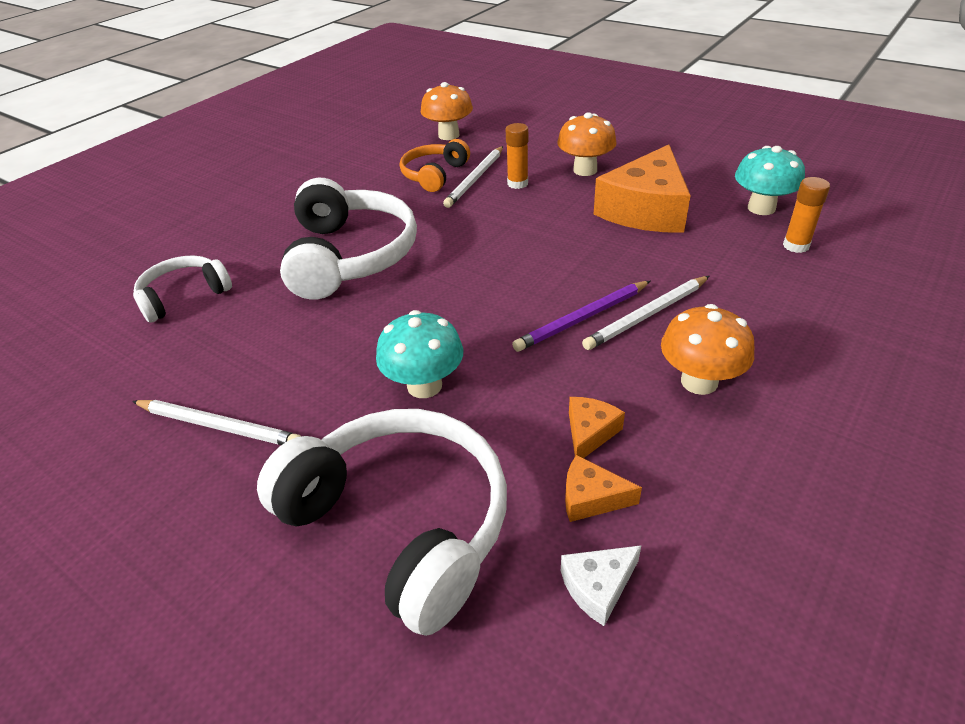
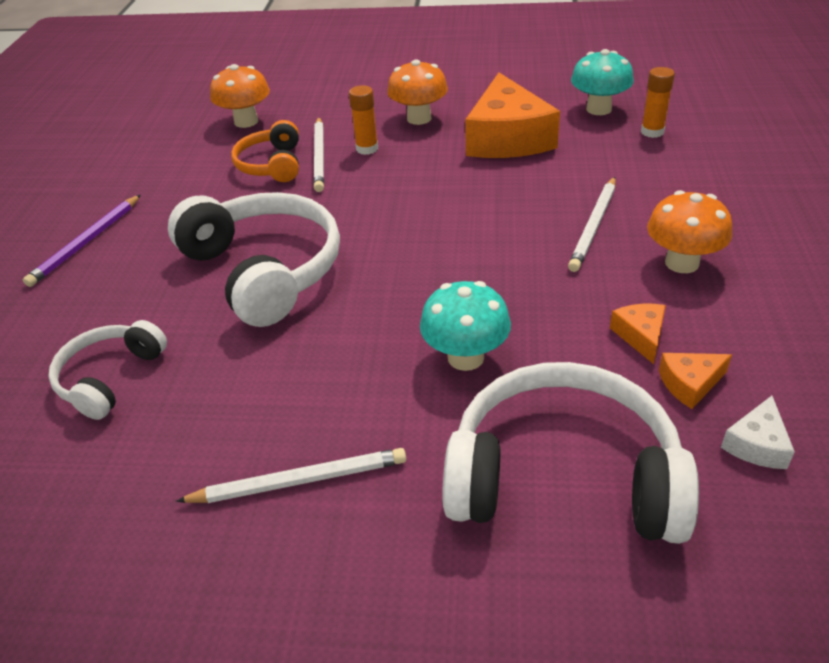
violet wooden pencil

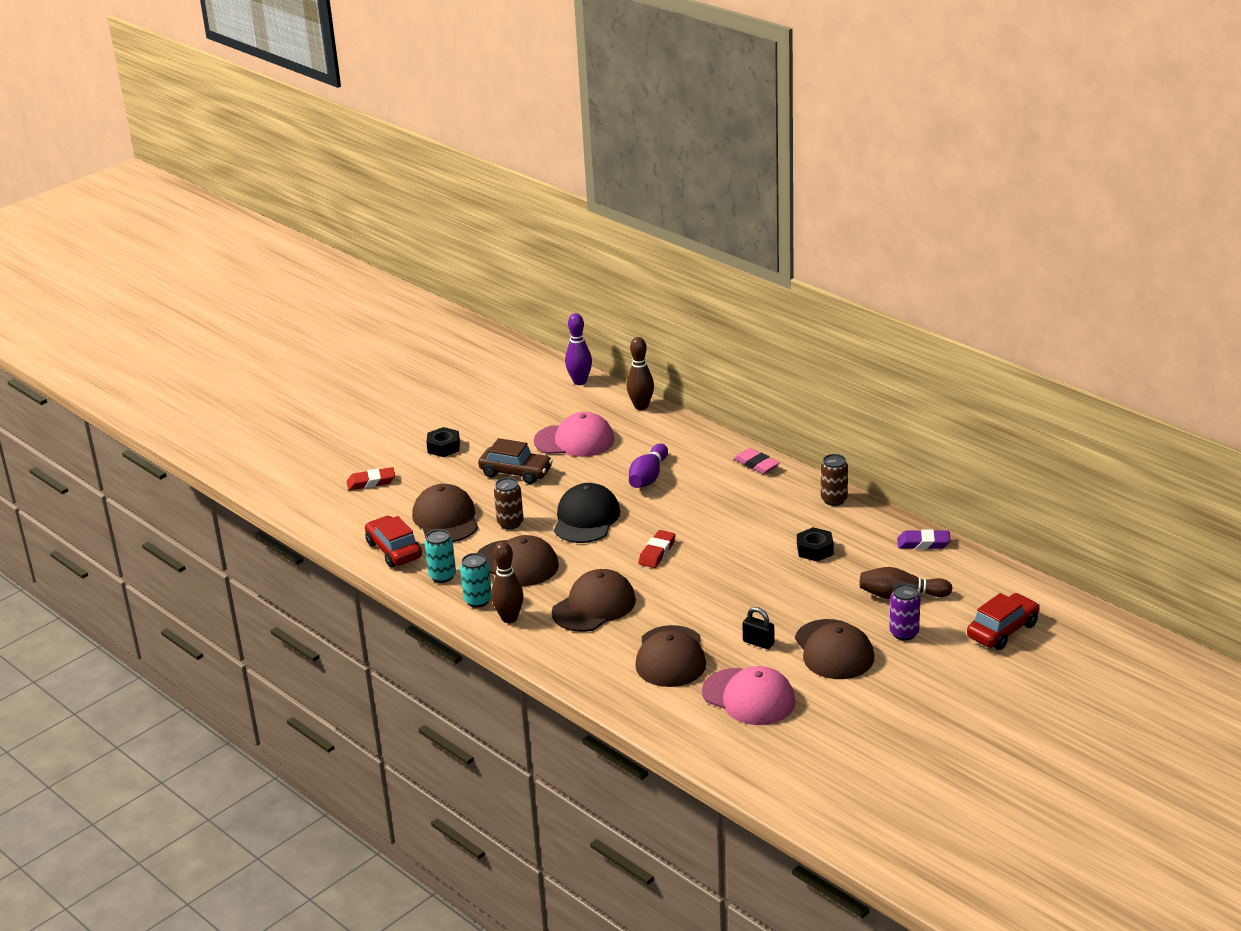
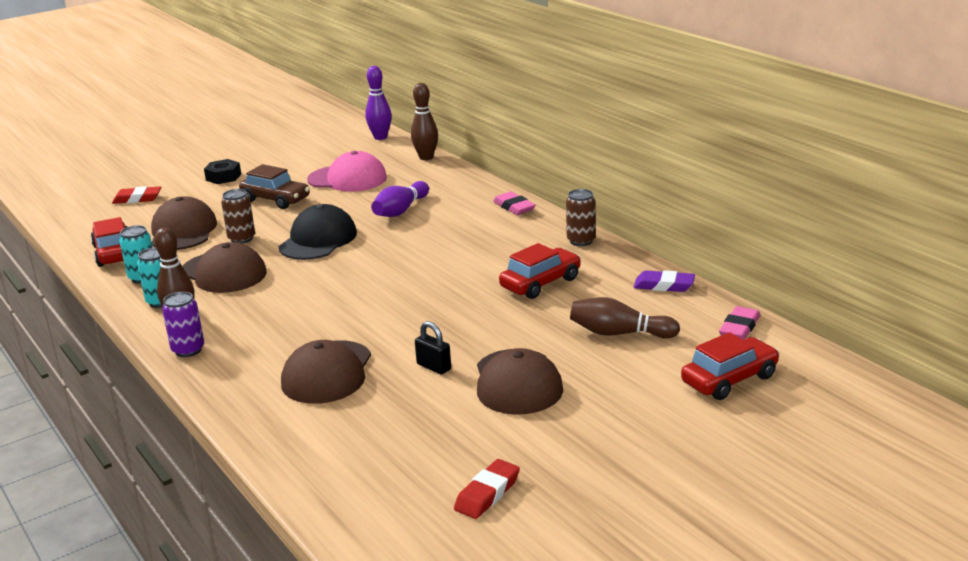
crimson automobile (no. 2 from left)
crimson pencil eraser (no. 2 from left)
russet peaked cap (no. 3 from left in the first image)
violet soda can
rosy peaked cap (no. 2 from left in the first image)
rosy pencil eraser (no. 2 from left)

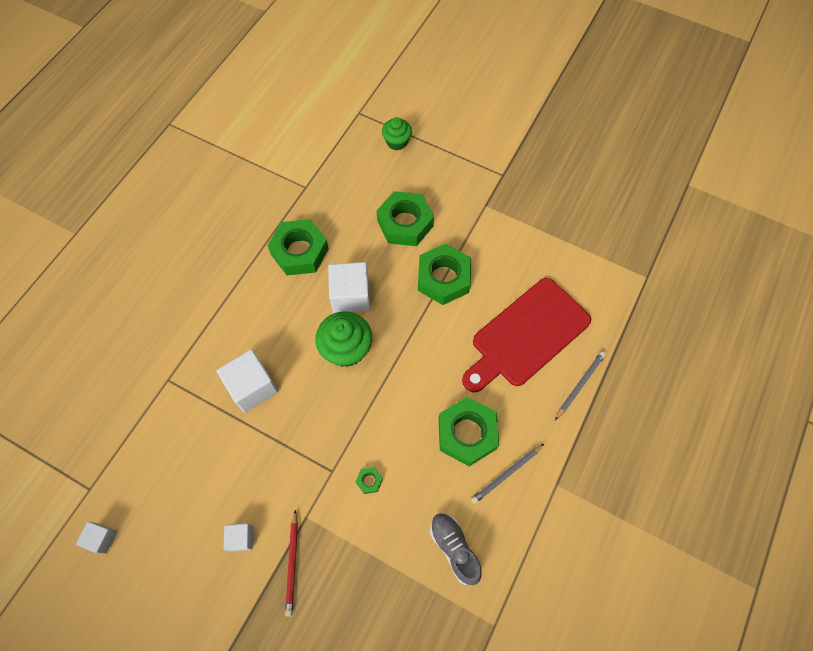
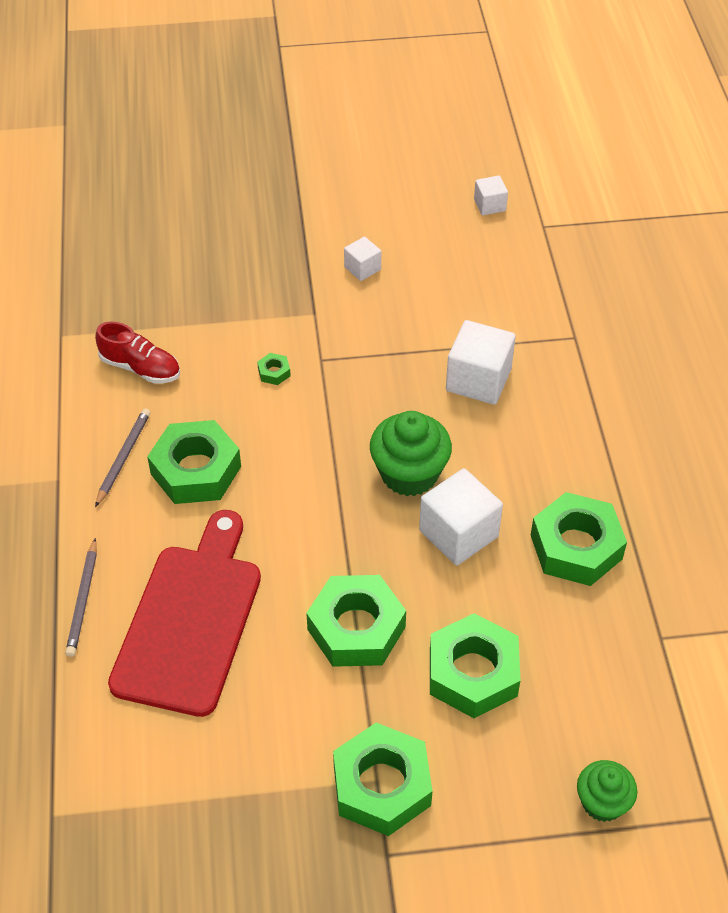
crimson wooden pencil
crimson shoe
green hexagon nut (no. 4 from left)

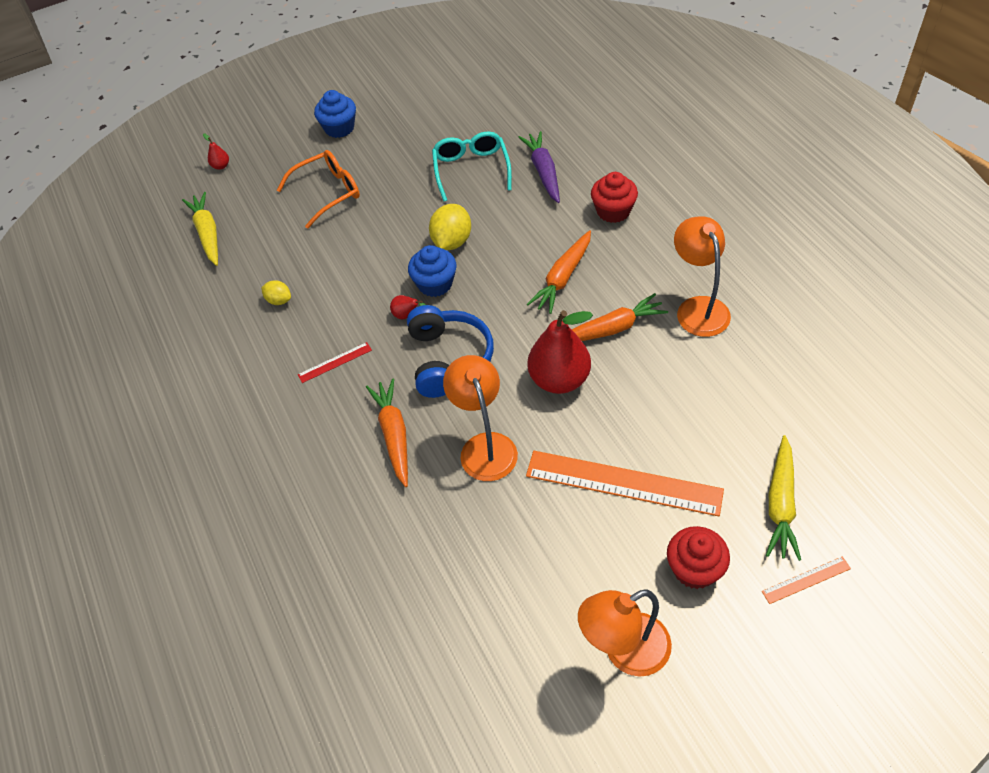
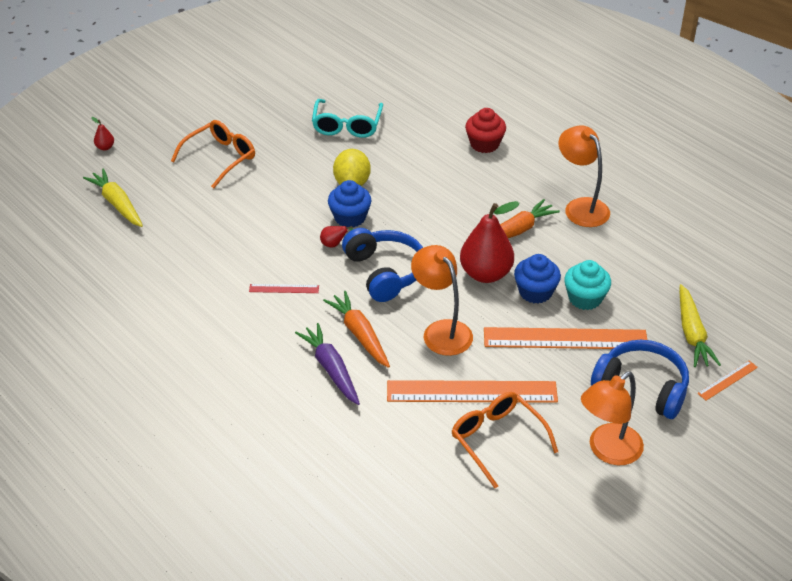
royal blue fairy cake (no. 2 from left)
violet carrot
turquoise spectacles
orange carrot (no. 2 from left in the first image)
golden citrus fruit (no. 1 from left in the first image)
crimson ruler
royal blue over-ear headphones (no. 2 from left)
turquoise fairy cake
orange ruler (no. 1 from left)
orange spectacles (no. 2 from left)

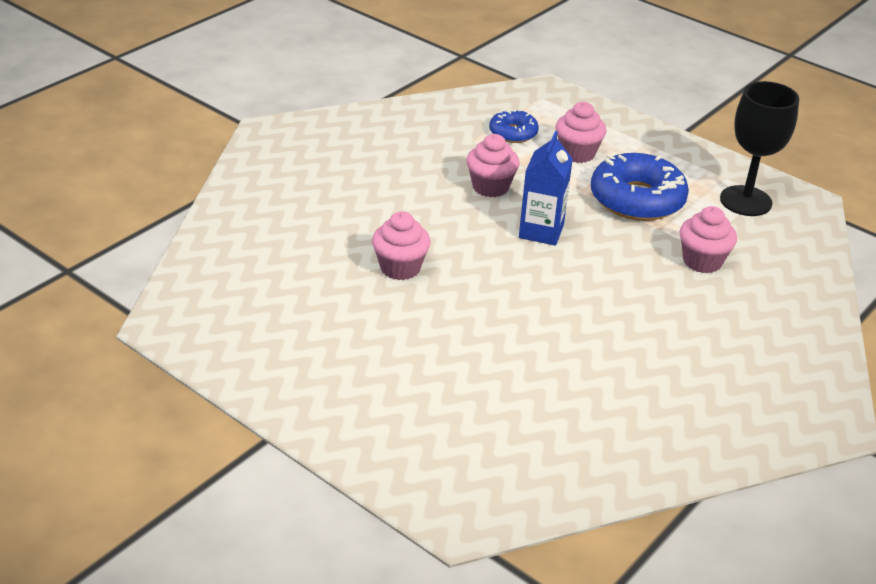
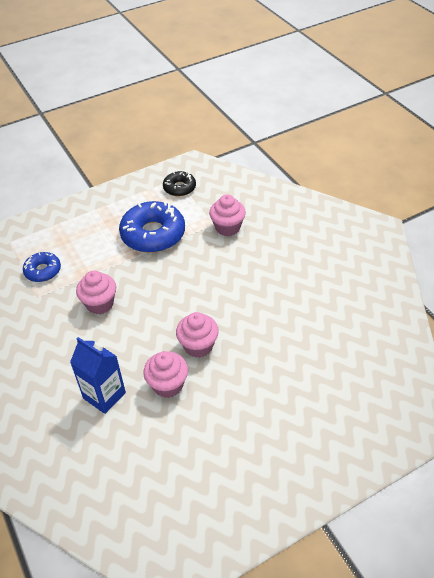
jet-black doughnut
rosy fairy cake (no. 3 from left)
royal blue milk carton

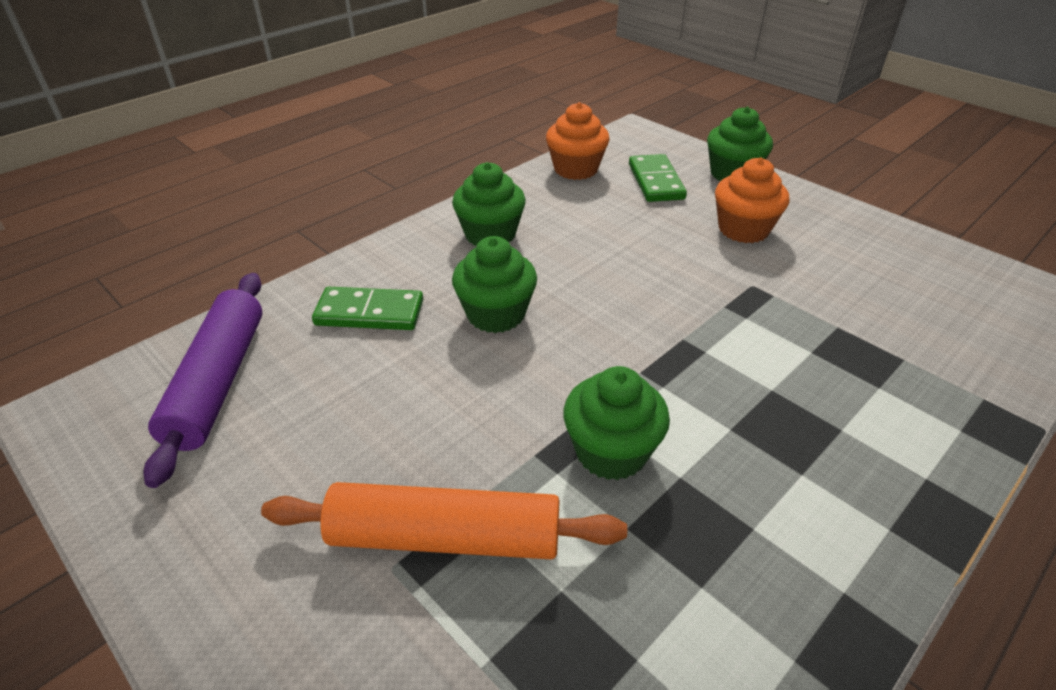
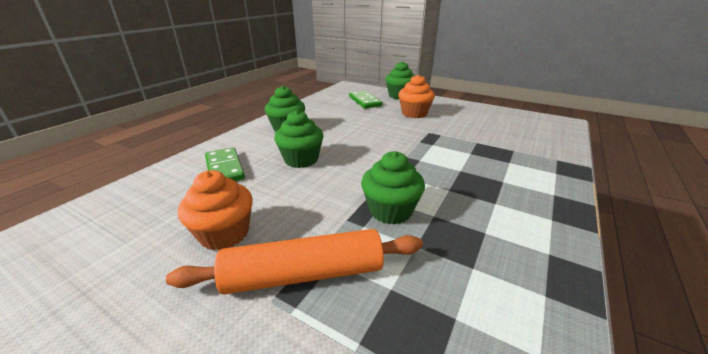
orange fairy cake (no. 1 from left)
violet pastry roller
green domino (no. 1 from left)

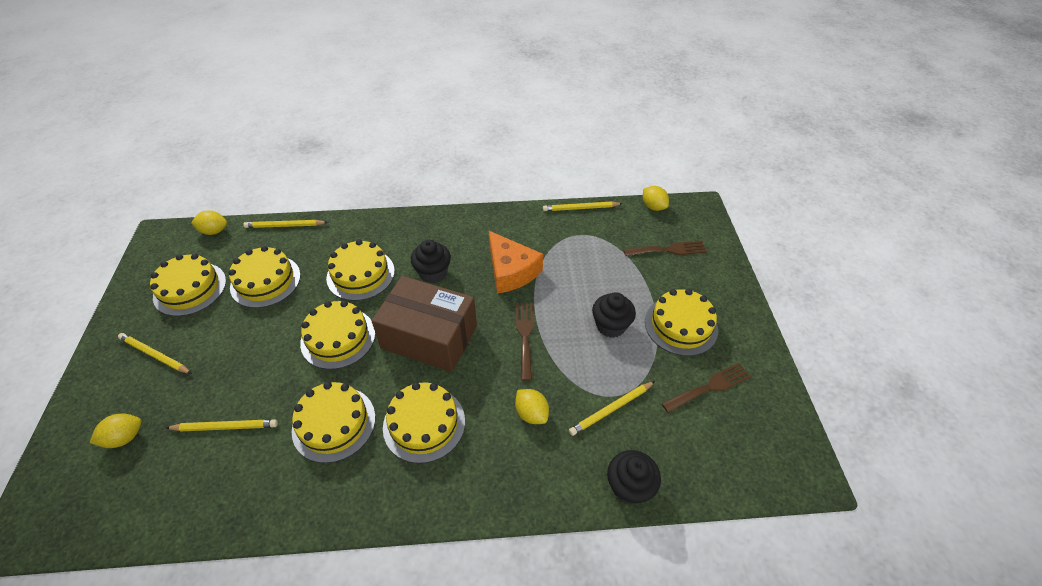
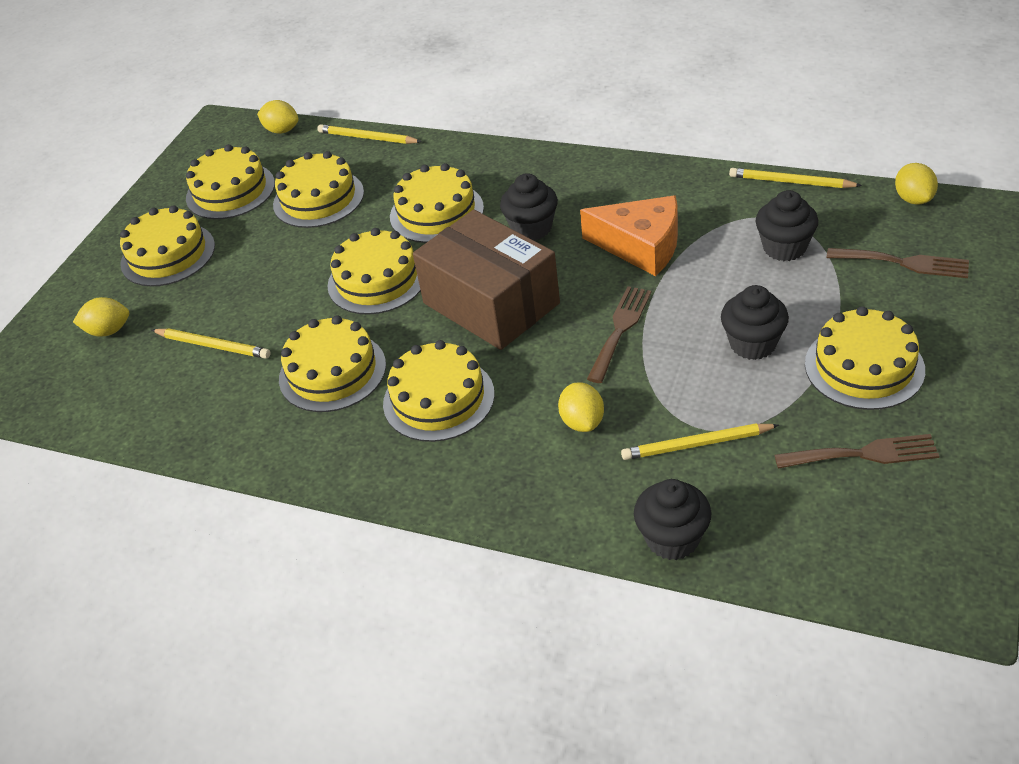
orange piece of cheese
golden layer cake (no. 1 from left)
jet-black fairy cake (no. 4 from left)

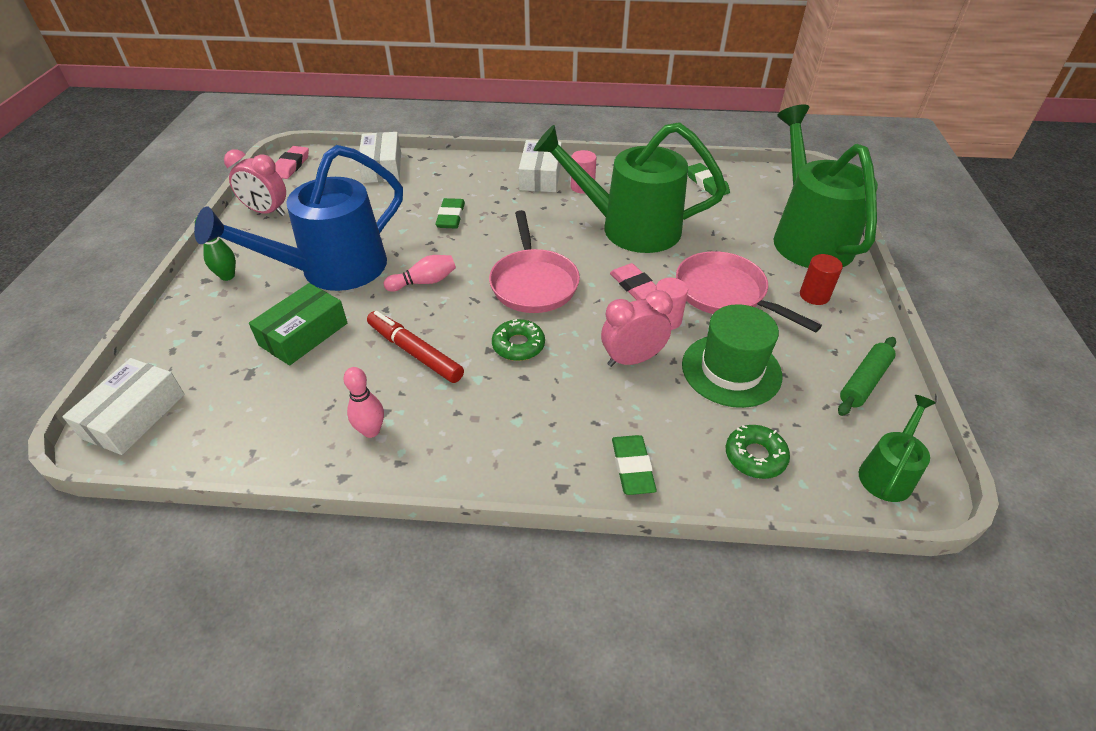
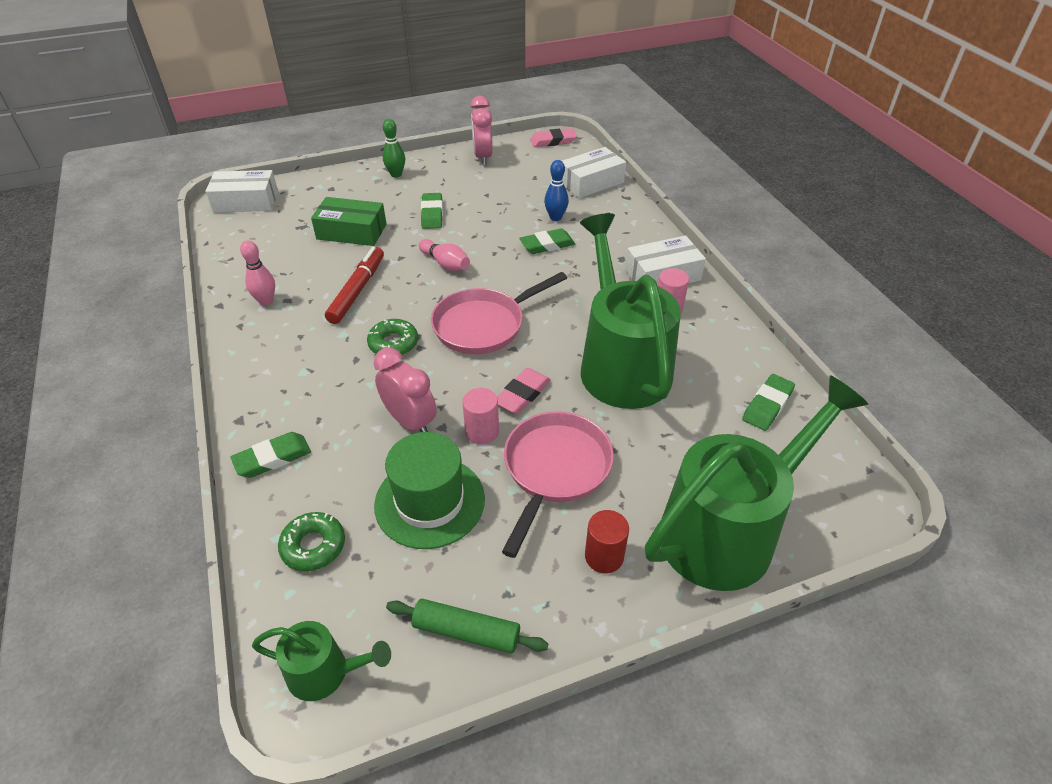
green pencil eraser (no. 2 from left)
royal blue tenpin

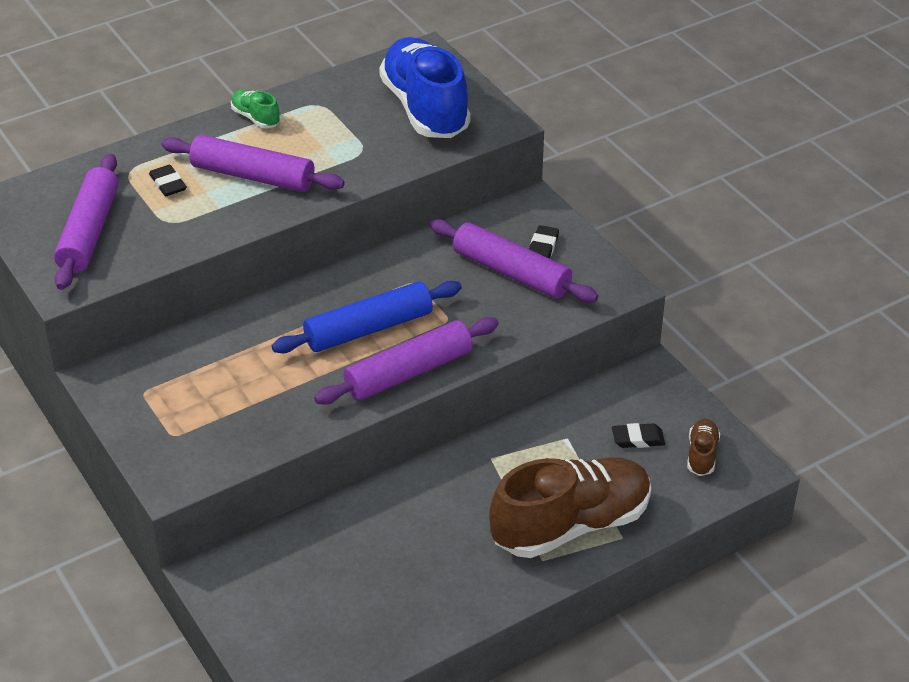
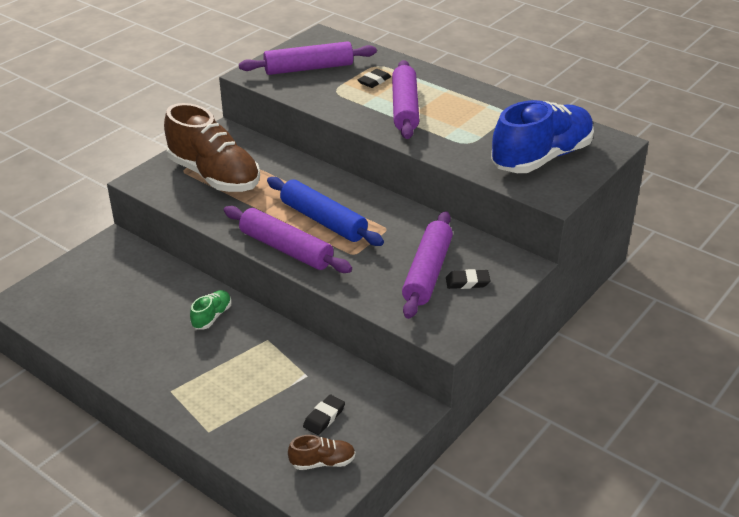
green shoe
jet-black pencil eraser (no. 1 from left)
russet shoe (no. 1 from left)

